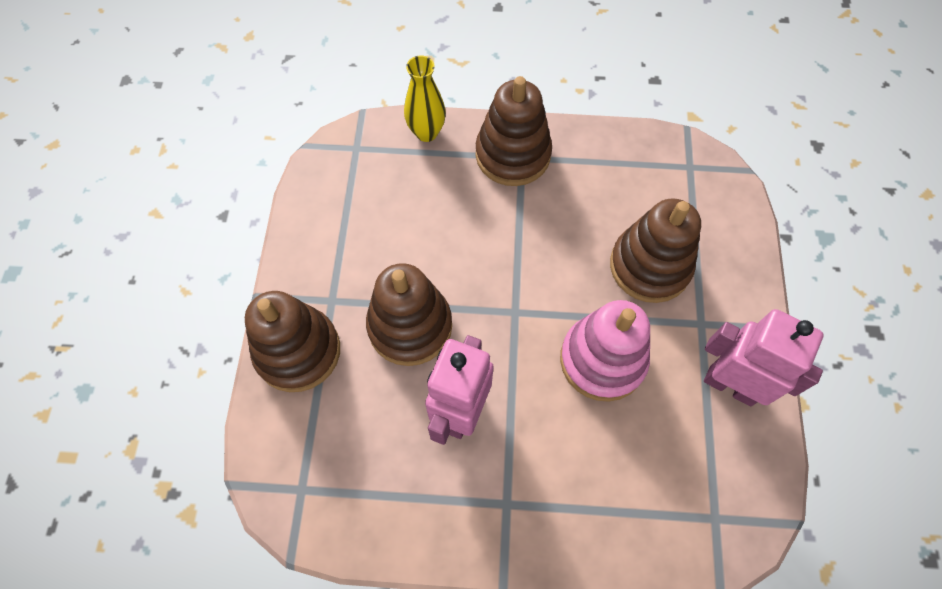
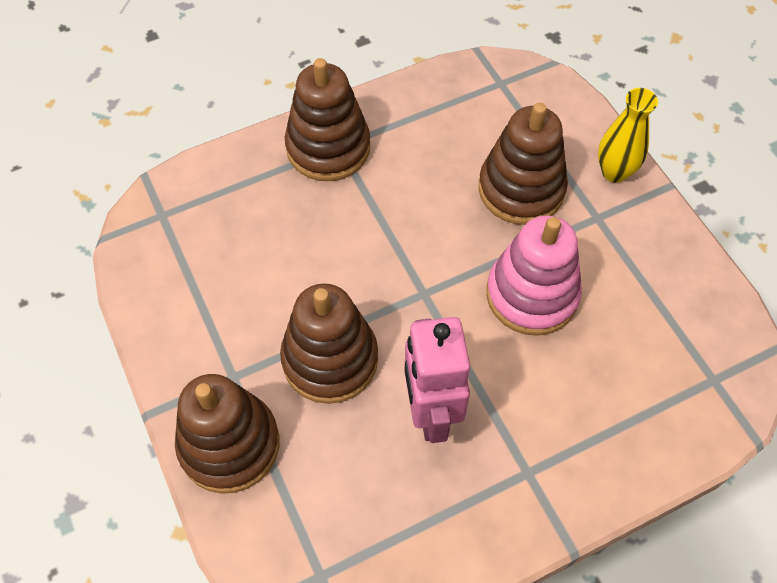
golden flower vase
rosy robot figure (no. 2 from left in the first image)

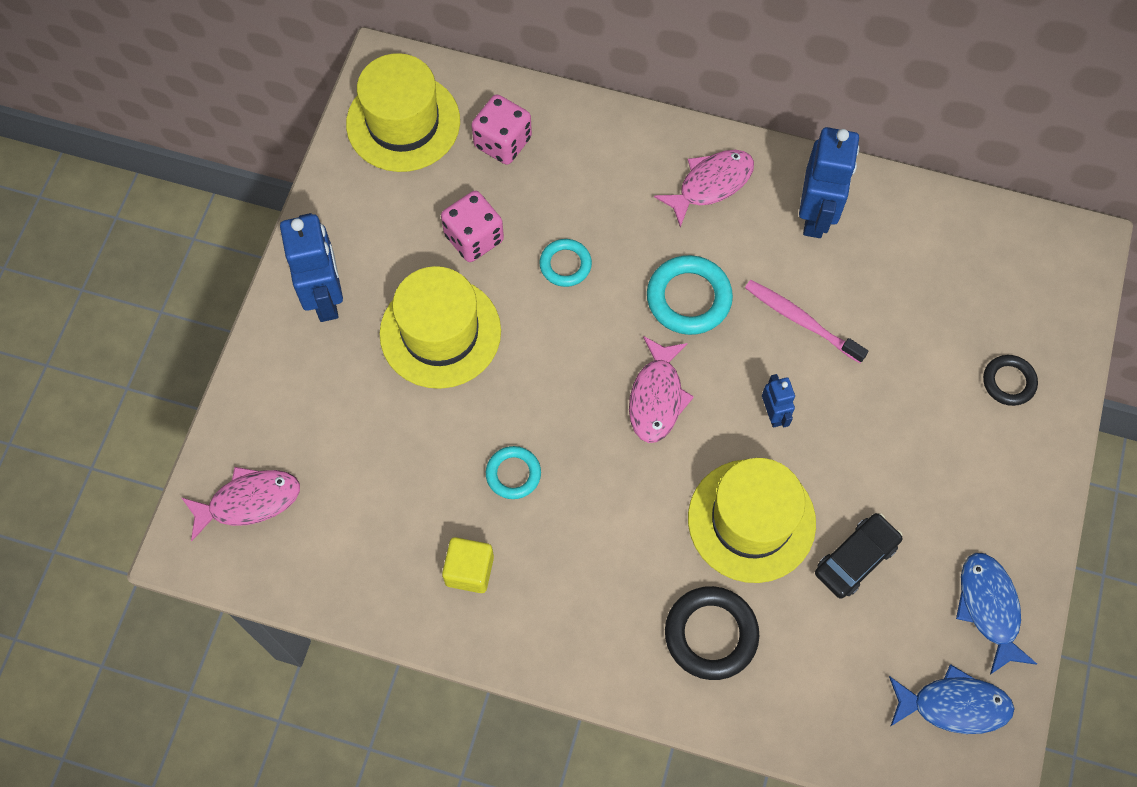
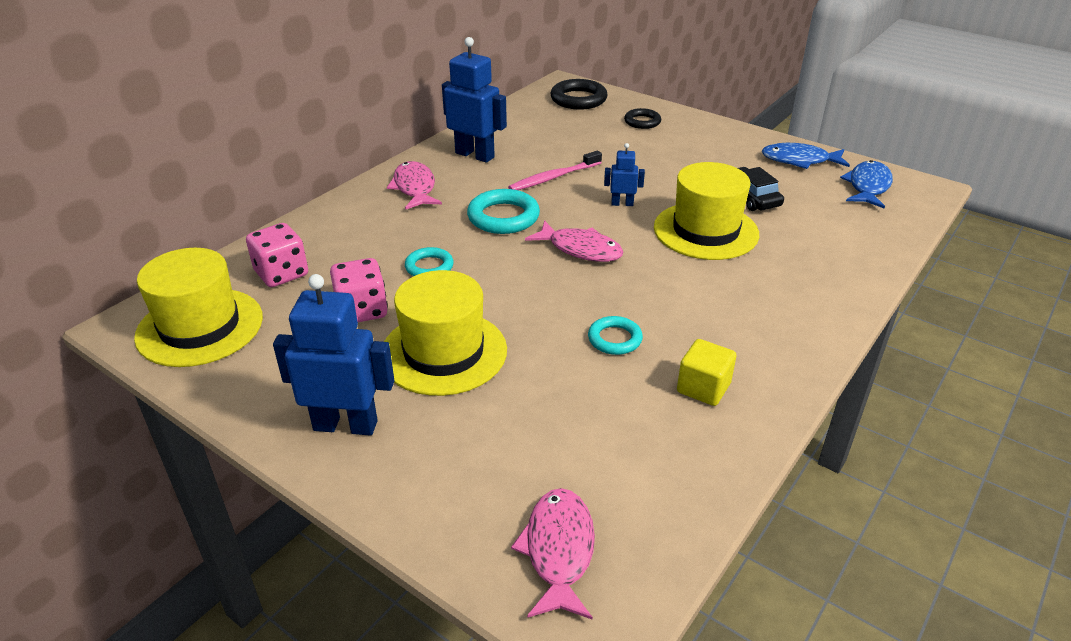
jet-black torus (no. 1 from left)

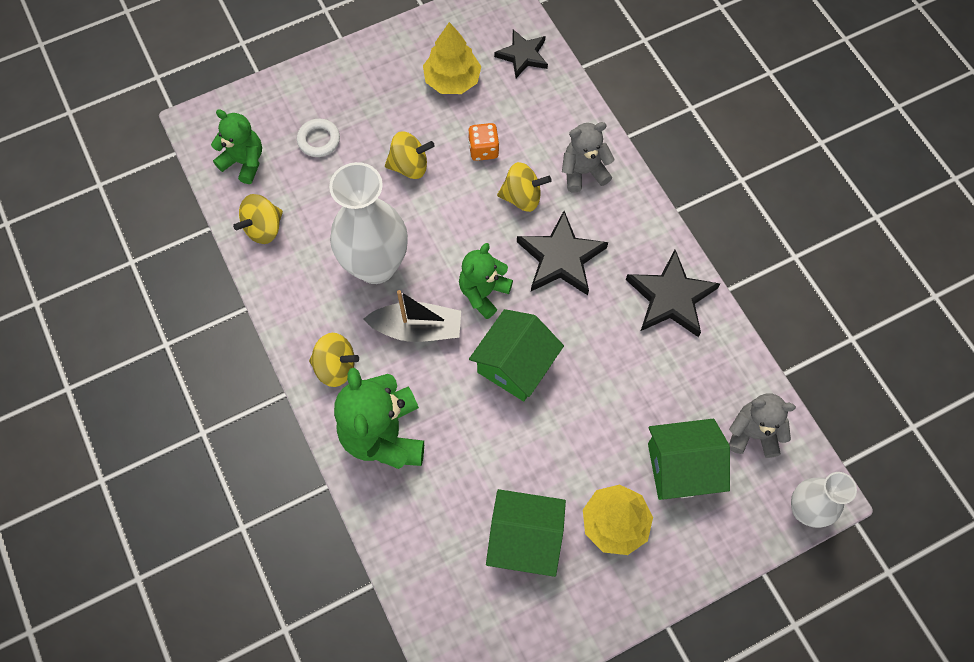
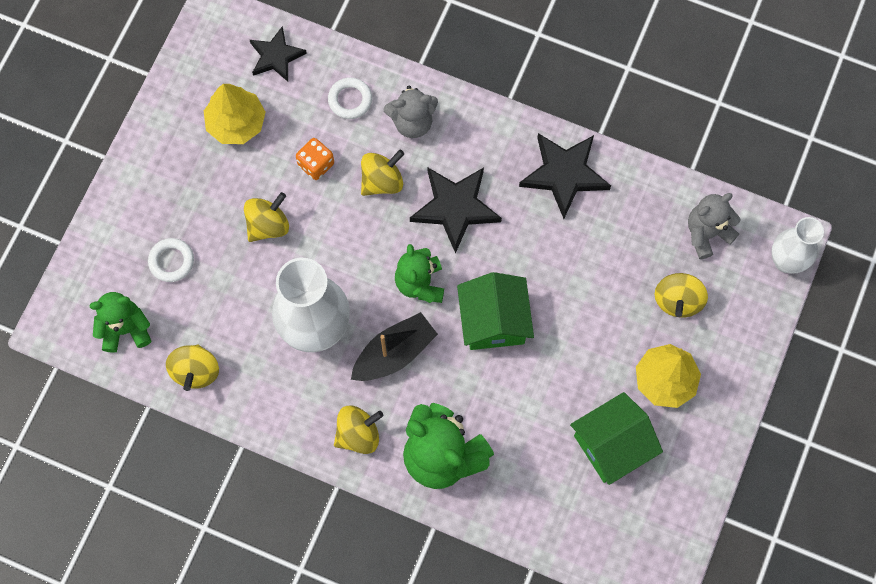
gray teddy (no. 1 from left)
golden whirligig (no. 5 from left)
pure white torus (no. 2 from left)

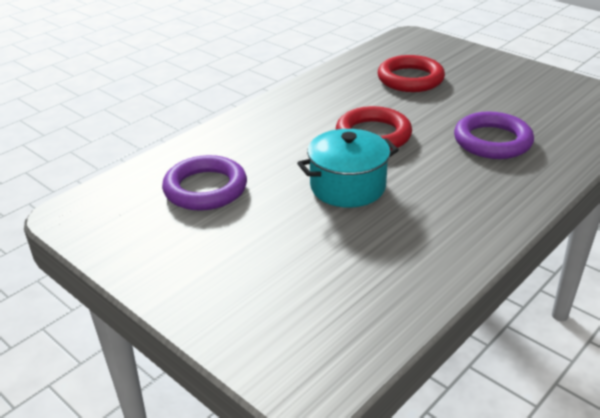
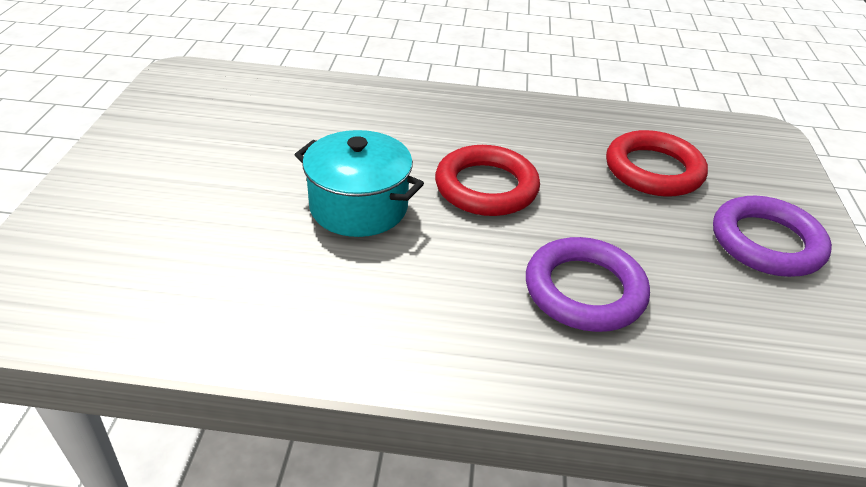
violet torus (no. 2 from left)

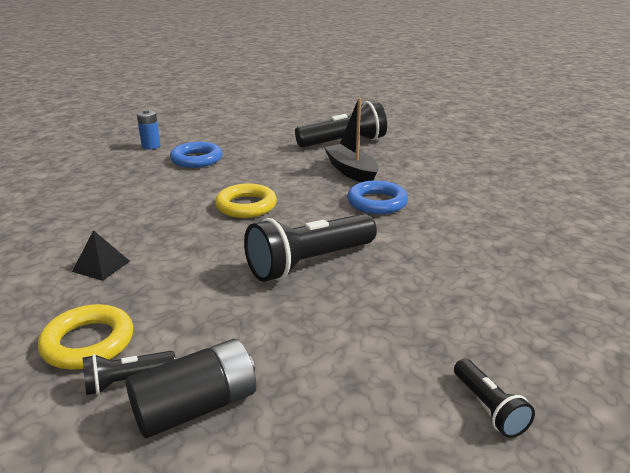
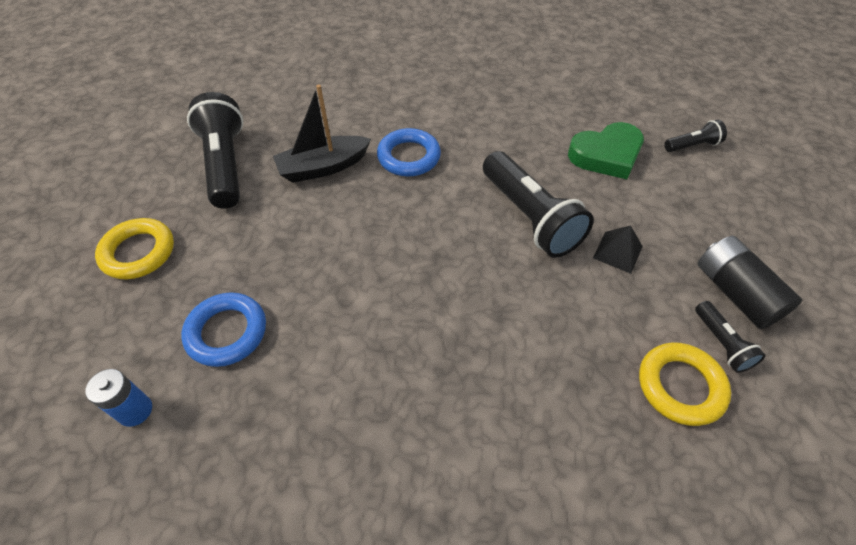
golden torus (no. 1 from left)
jet-black pyramid shape
green love heart

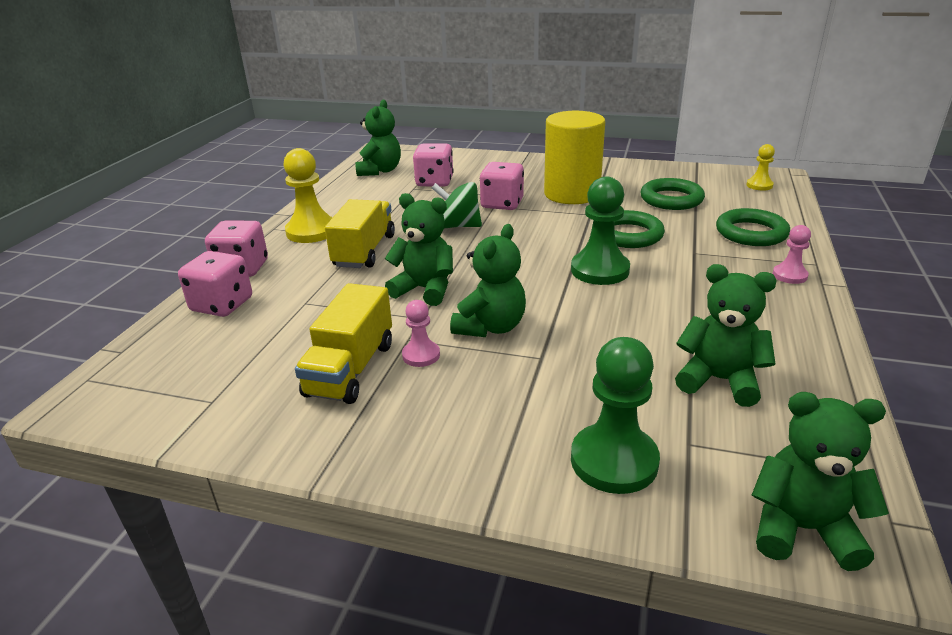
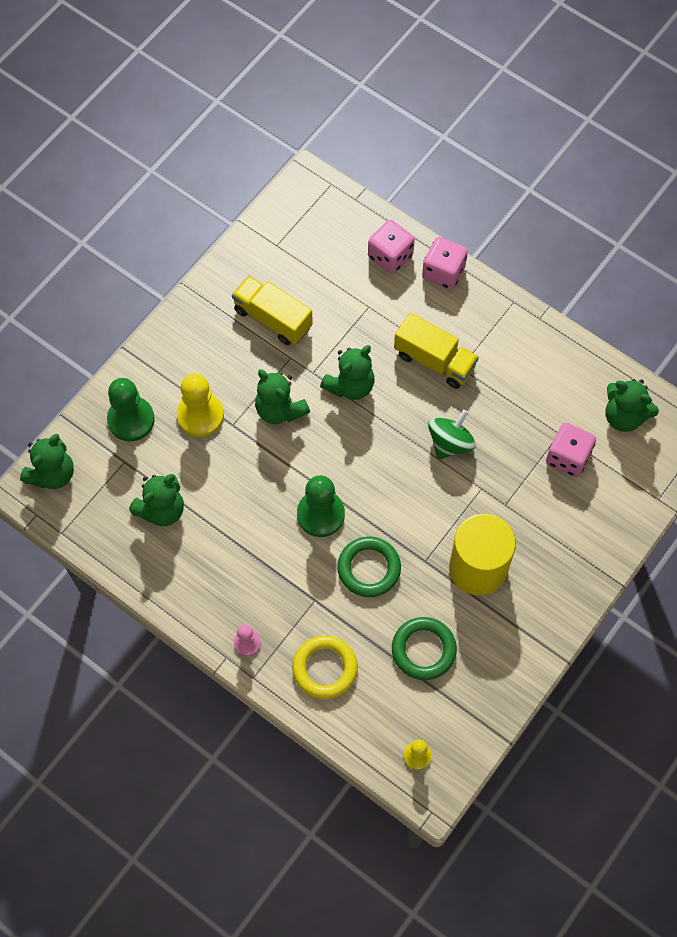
golden chess pawn (no. 1 from left)
rosy dice (no. 4 from left in the first image)
golden torus
rosy chess pawn (no. 1 from left in the first image)

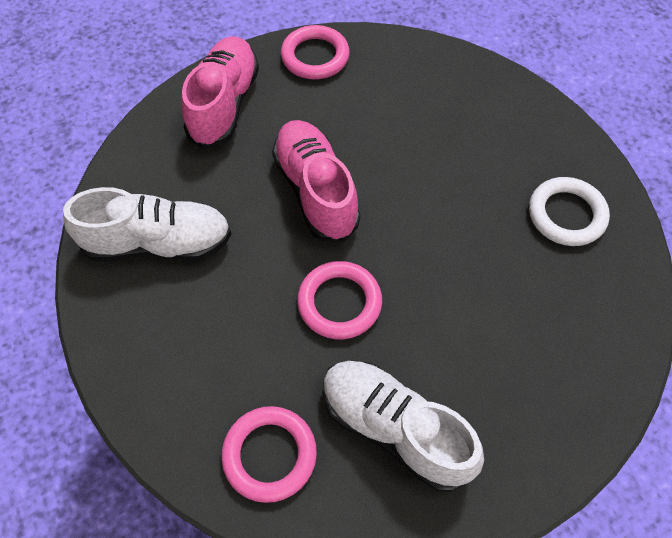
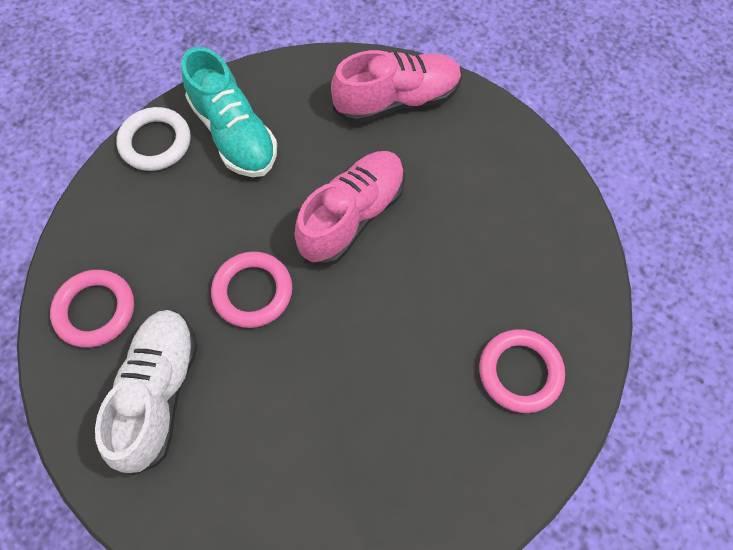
rosy torus (no. 3 from left)
pure white torus
turquoise shoe

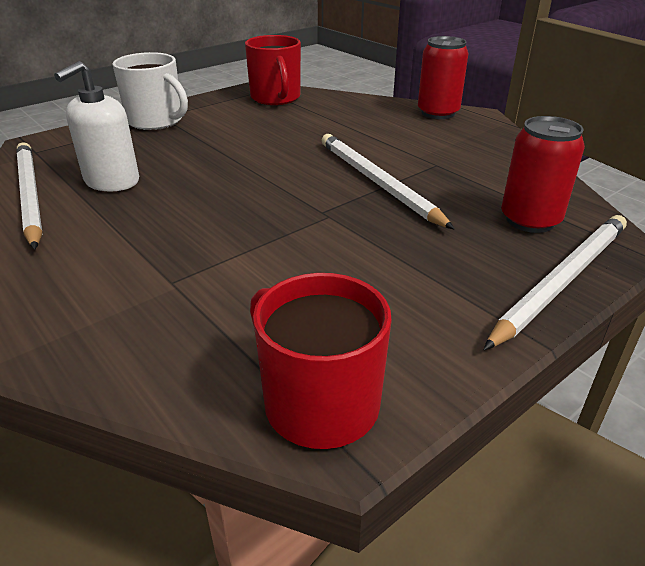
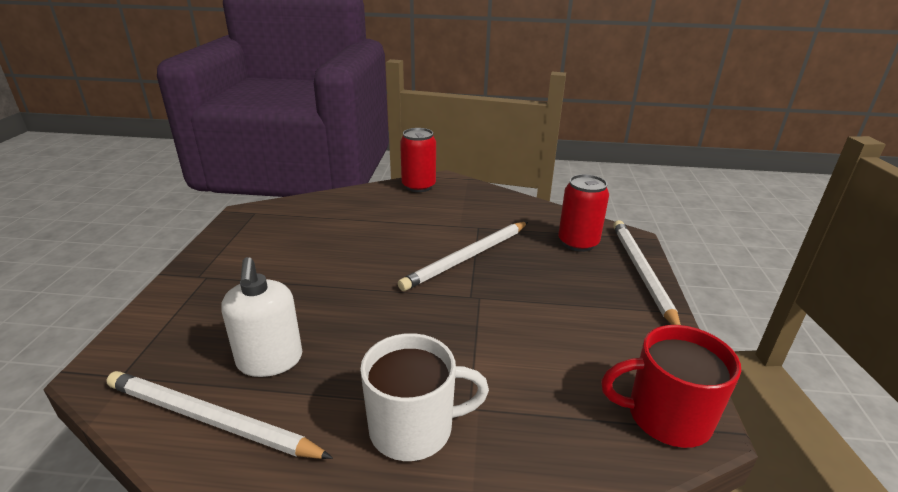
crimson coffee mug (no. 1 from left in the first image)
pure white coffee mug
pure white wooden pencil (no. 2 from left)

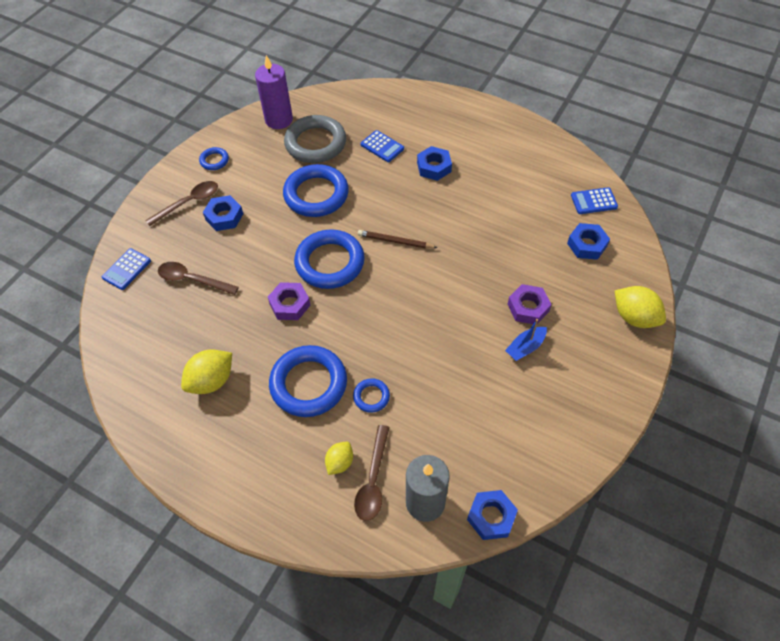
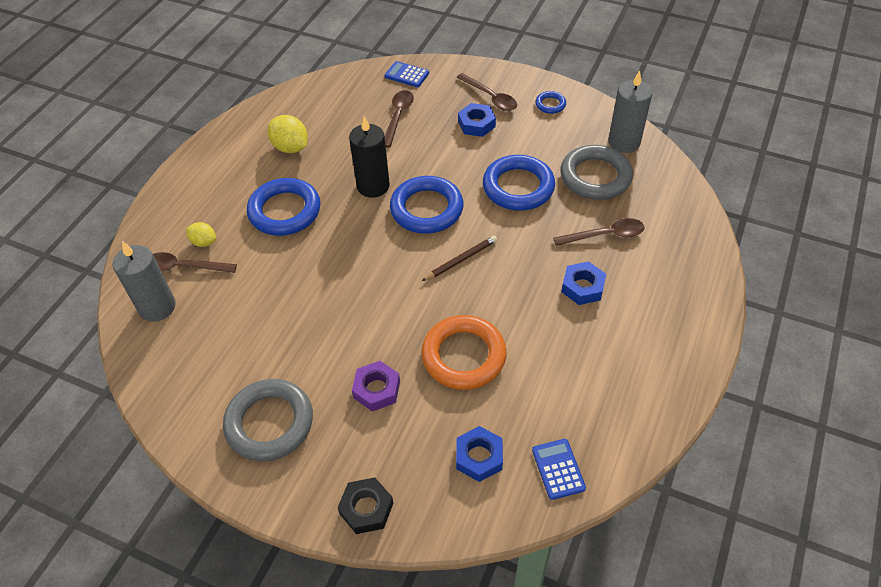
gray wax candle (no. 2 from left)
russet teaspoon (no. 4 from left)
russet wooden pencil
jet-black wax candle
jet-black hexagon nut
royal blue boat
royal blue torus (no. 5 from left in the first image)
royal blue hexagon nut (no. 3 from left in the first image)
orange torus
gray torus (no. 1 from left)

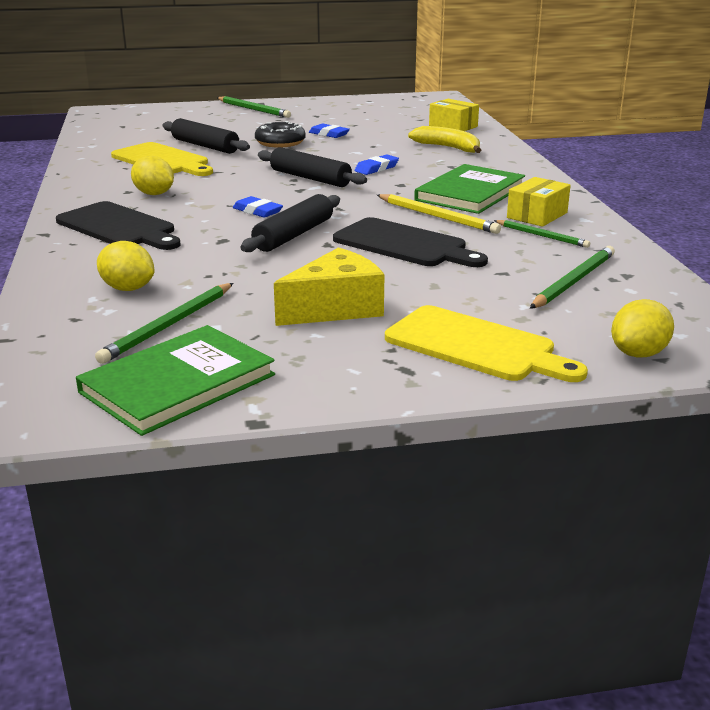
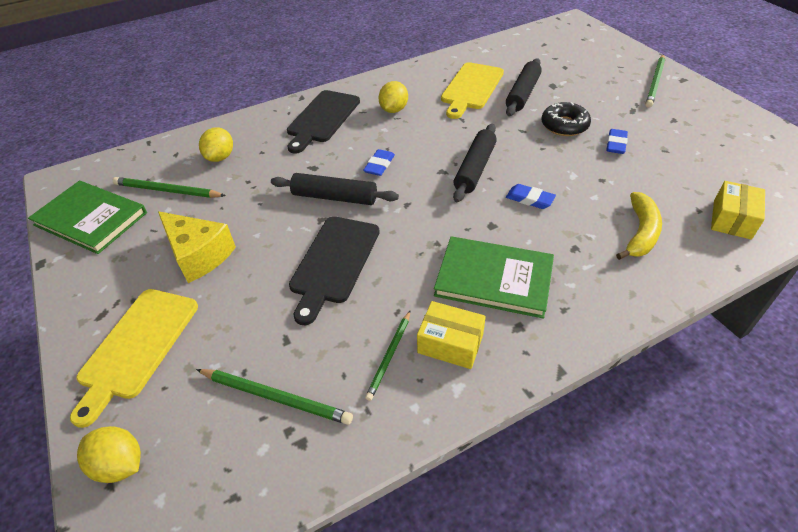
golden wooden pencil

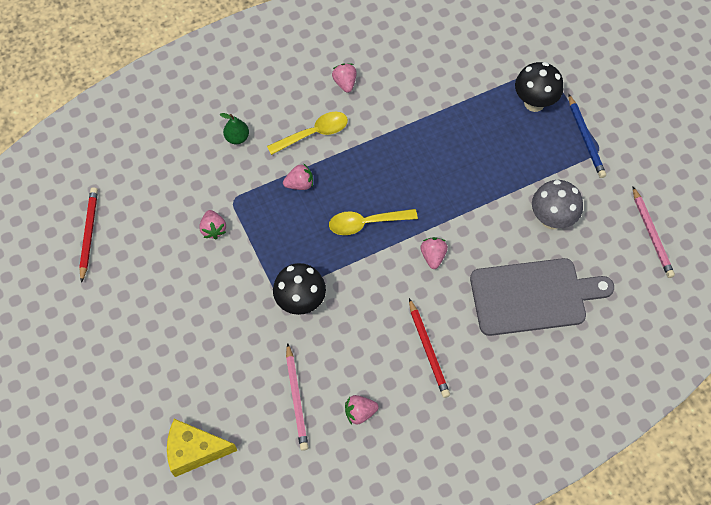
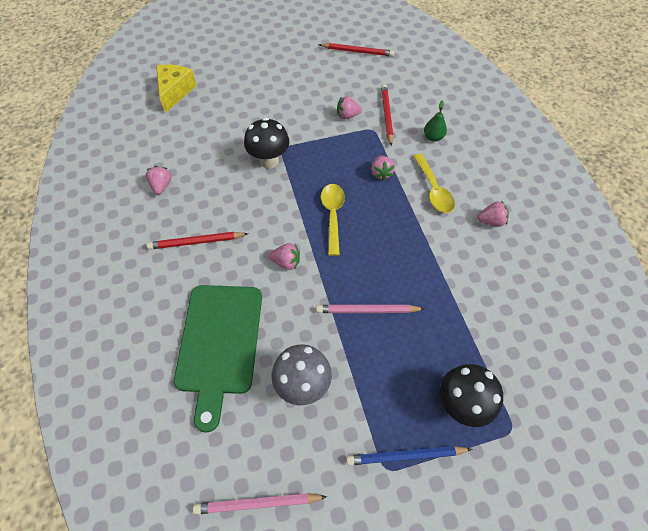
green cutting board
rosy wooden pencil (no. 2 from left)
crimson wooden pencil (no. 3 from left)

